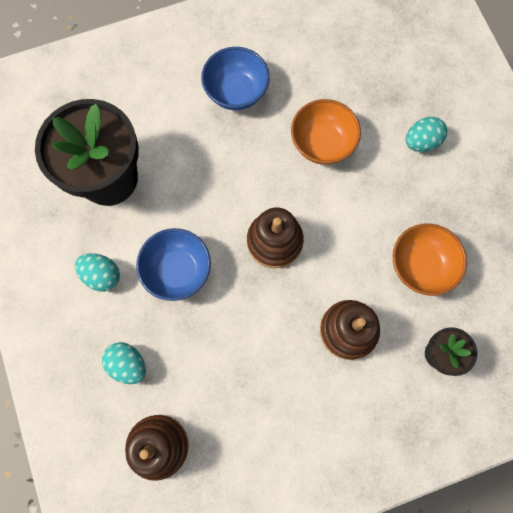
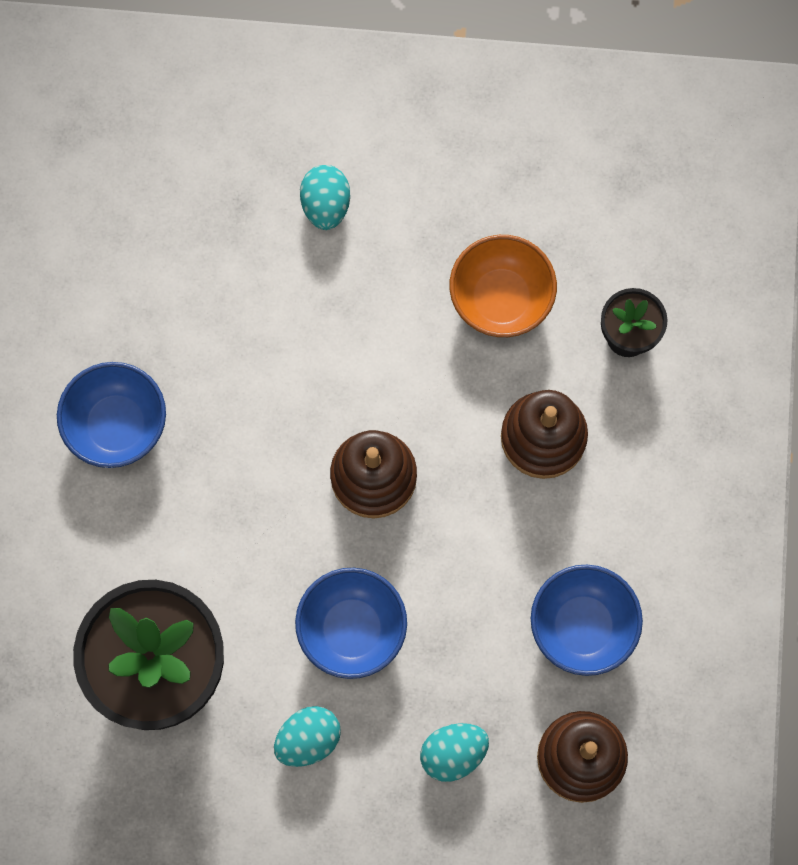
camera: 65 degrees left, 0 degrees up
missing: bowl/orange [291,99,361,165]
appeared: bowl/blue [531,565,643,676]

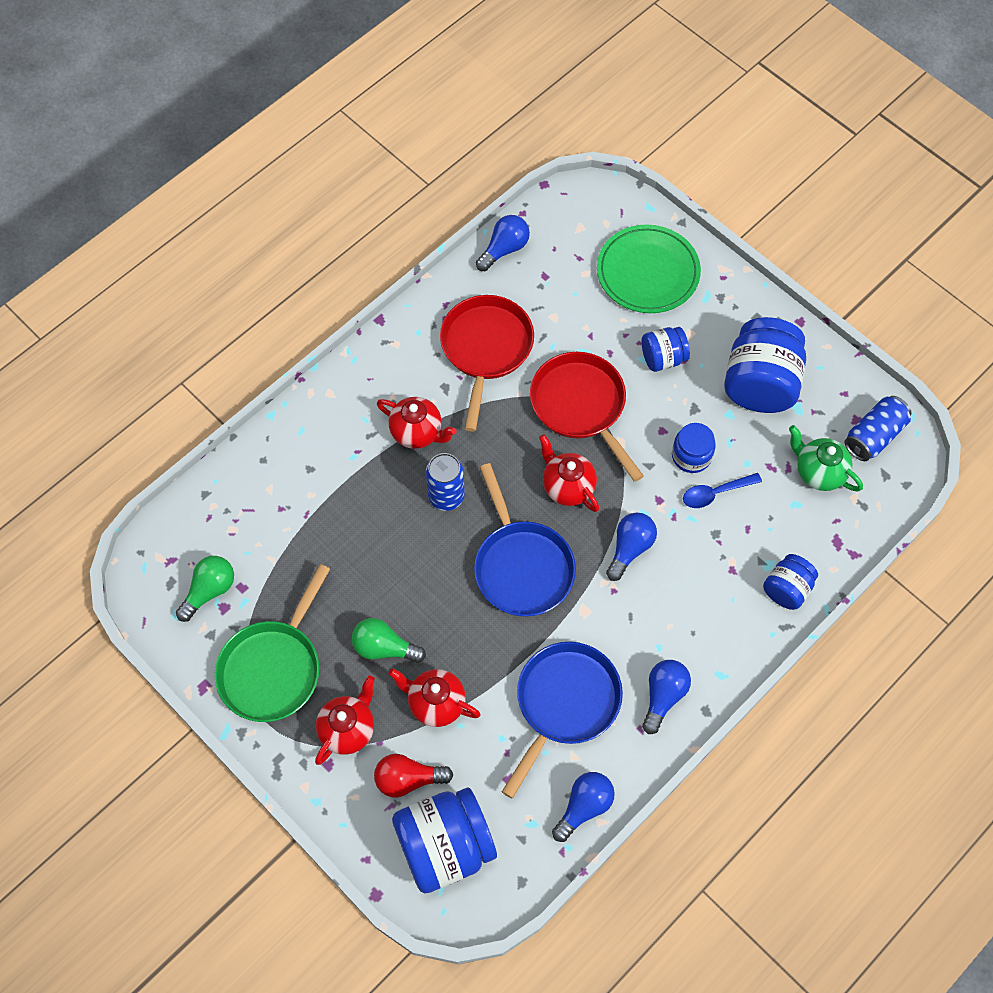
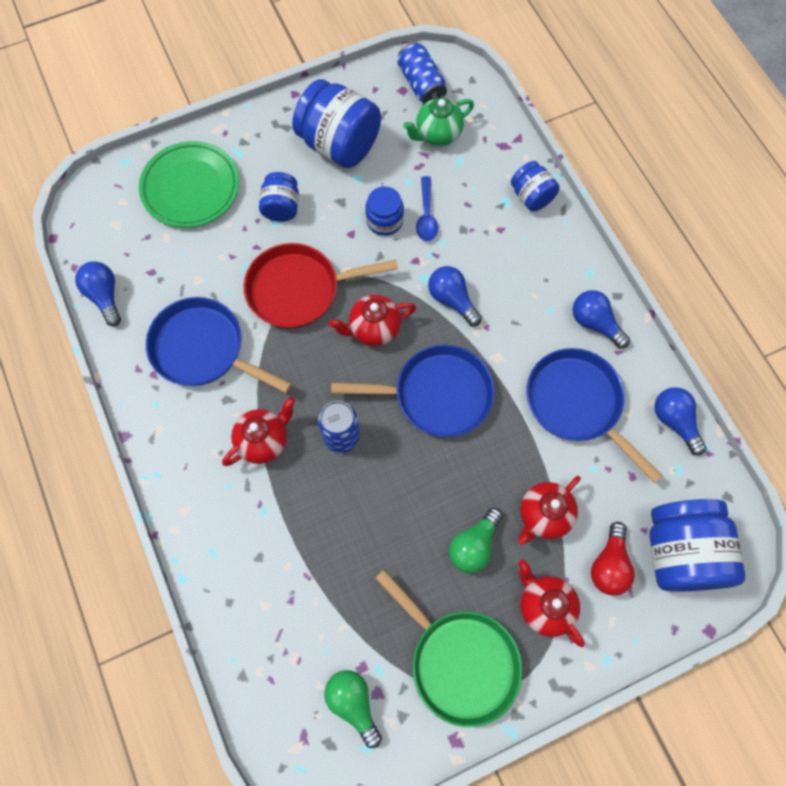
camera: 70 degrees left, 5 degrees up
colour: pan/red [440,295,534,432] to pan/blue [146,297,292,393]

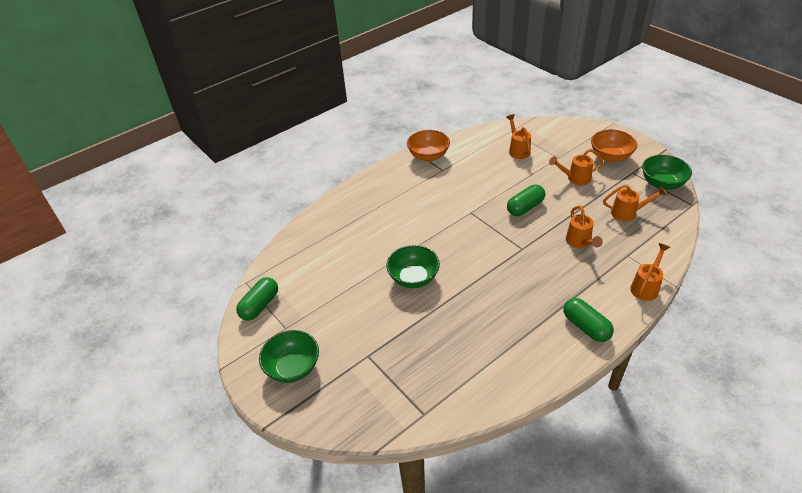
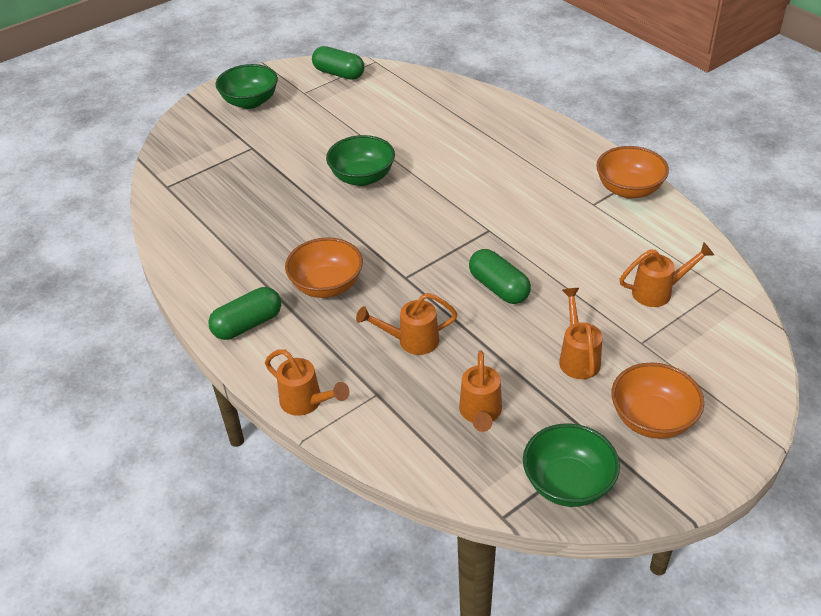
camera: 90 degrees right, 0 degrees up
appeared: bowl/orange [285,237,363,298]

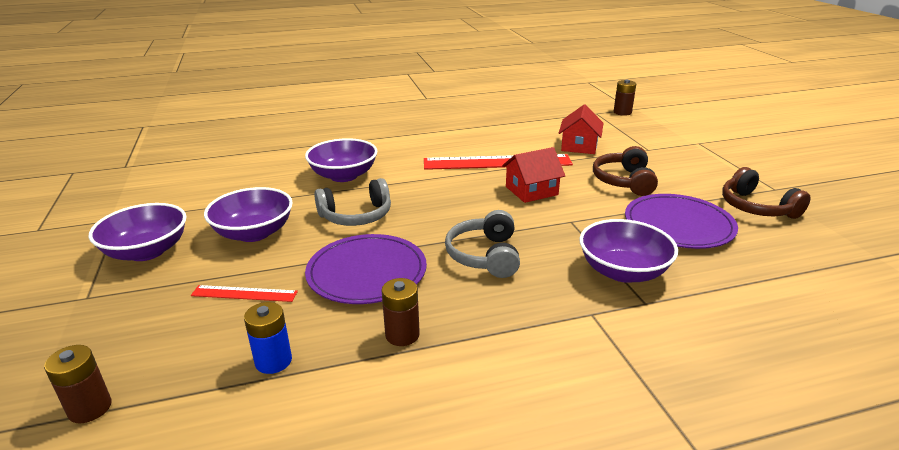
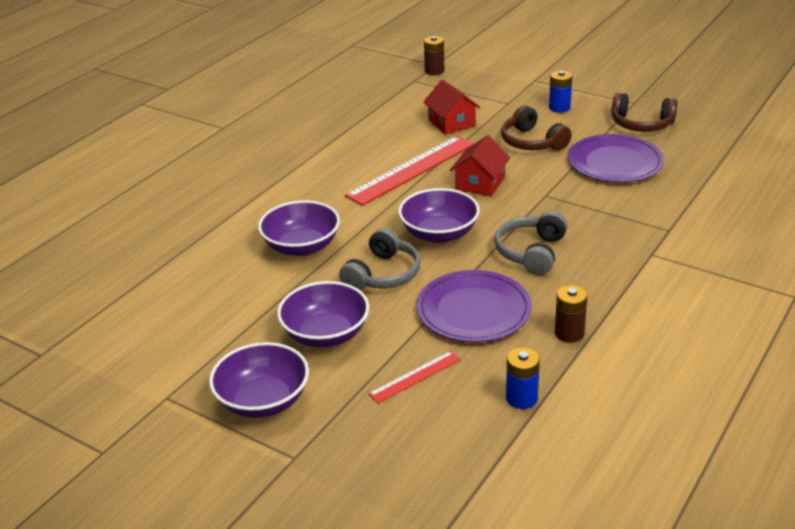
camera: 40 degrees left, 5 degrees up
missing: battery/brown [44,345,112,423]
appeared: battery/blue [549,70,572,113]
relocated: bowl/purple [579,219,678,283] to [398,188,480,243]
spun: headphones/grey [445,210,520,278] = [494,211,567,275] 60 degrees clockwise

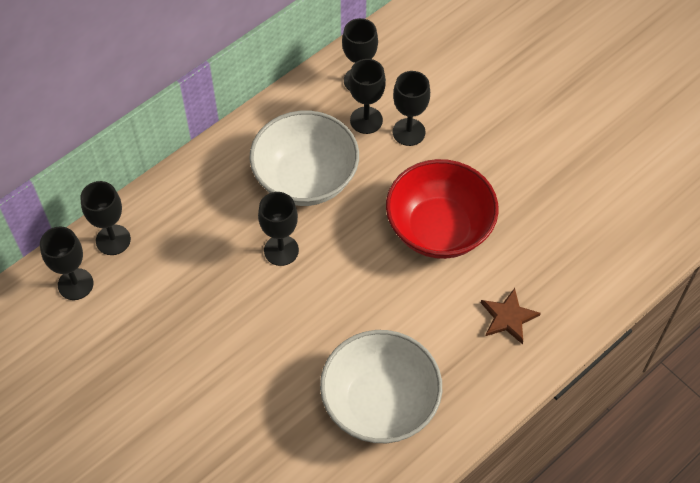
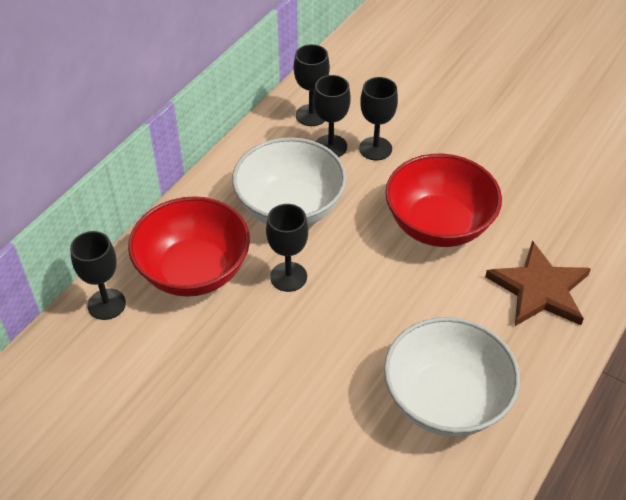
camera: 15 degrees left, 10 degrees down
missing: goblet/black [40,226,93,300]
appeared: bowl/red [128,196,250,297]
size: star/brown [481,288,541,344] = [485,241,591,326] x1.67

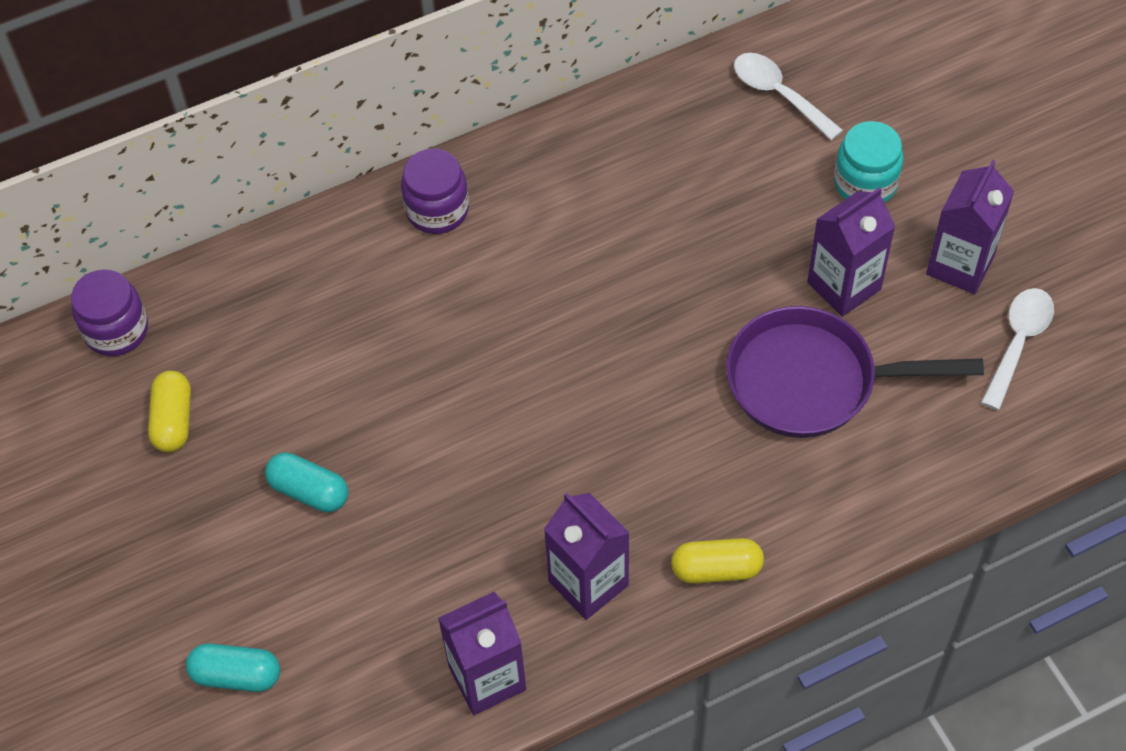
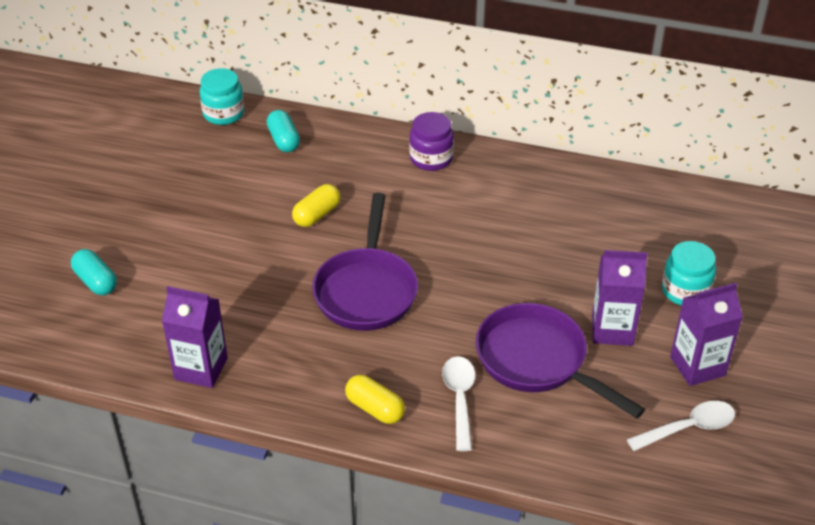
camera: 40 degrees right, 15 degrees down
missing: carton/purple [544,493,630,620]
appeared: pan/purple [312,193,418,331]
relocated: capsule/yellow [148,371,191,452] to [292,184,340,227]; capsule/turquoise [265,452,348,512] to [267,110,300,152]; spoon/white [734,53,843,141] to [442,356,475,451]
colour: jar/purple [71,269,148,356] to jar/turquoise [199,68,244,125]

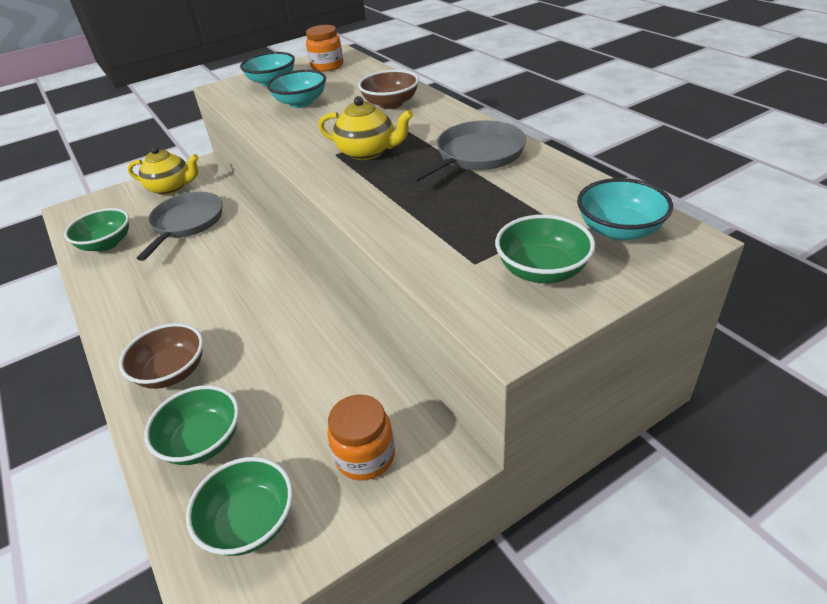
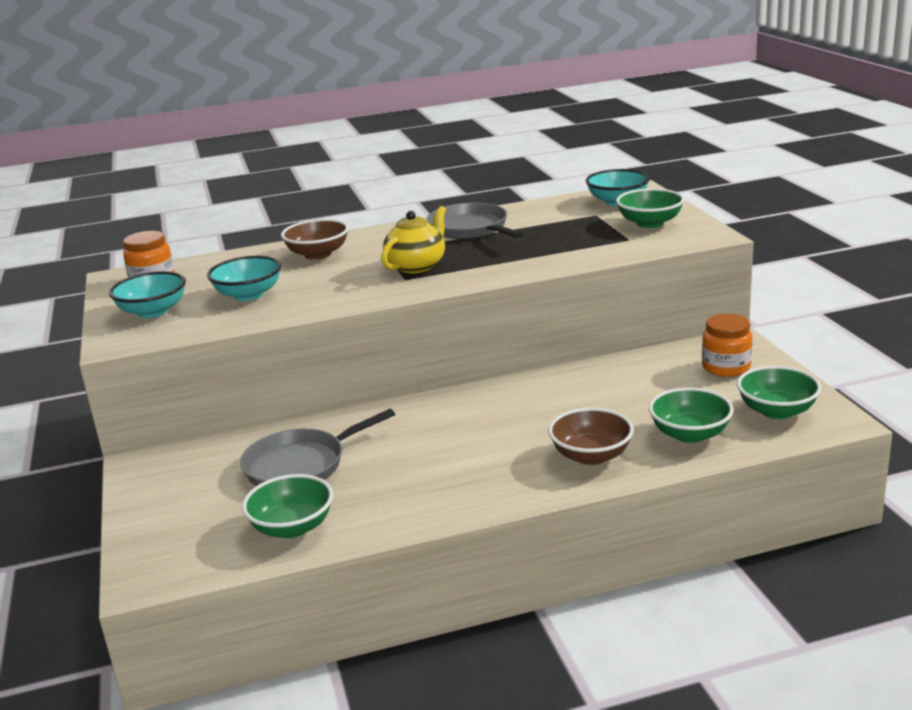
camera: 75 degrees left, 15 degrees down
missing: teapot/yellow [127,147,199,195]
spun: pan/grey [137,192,222,261] = [240,409,395,486] 60 degrees counterclockwise

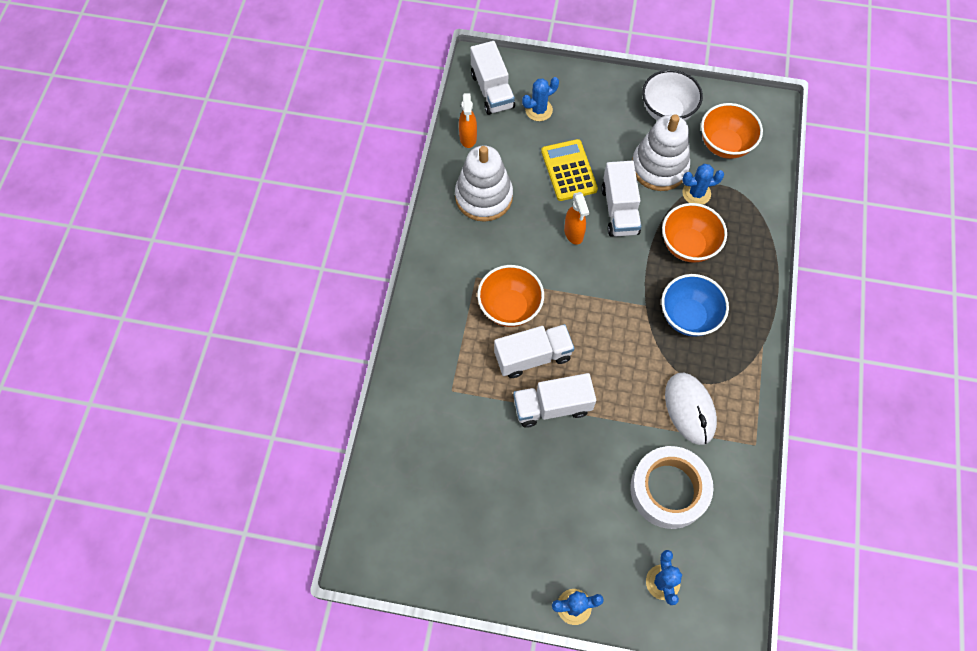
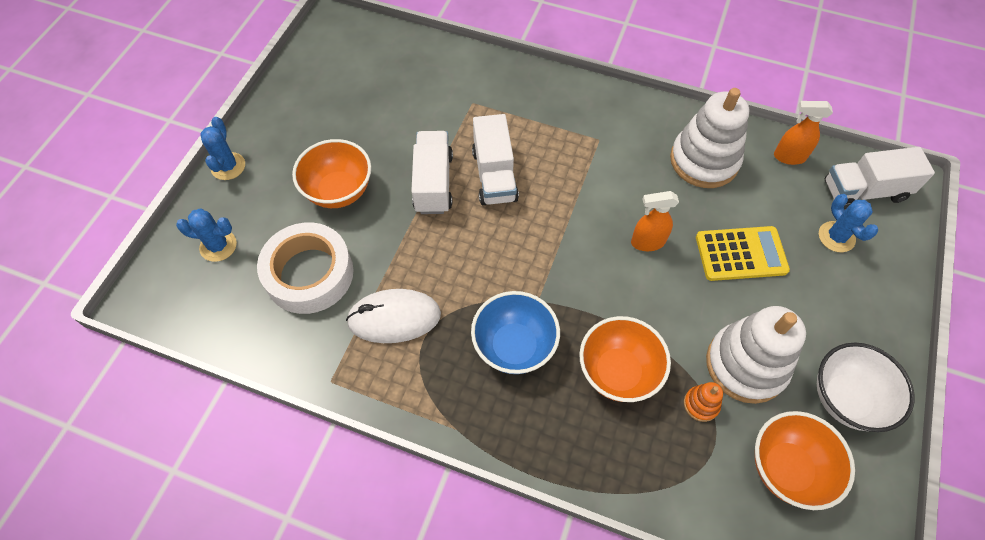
camera: 100 degrees right, 5 degrees down
missing: truck/white [601,161,641,237]
relocated: bowl/orange [477,265,544,327] to [292,139,371,208]
exchanged: cactus/blue [682,164,724,204] to stacking toy/orange [684,382,723,422]

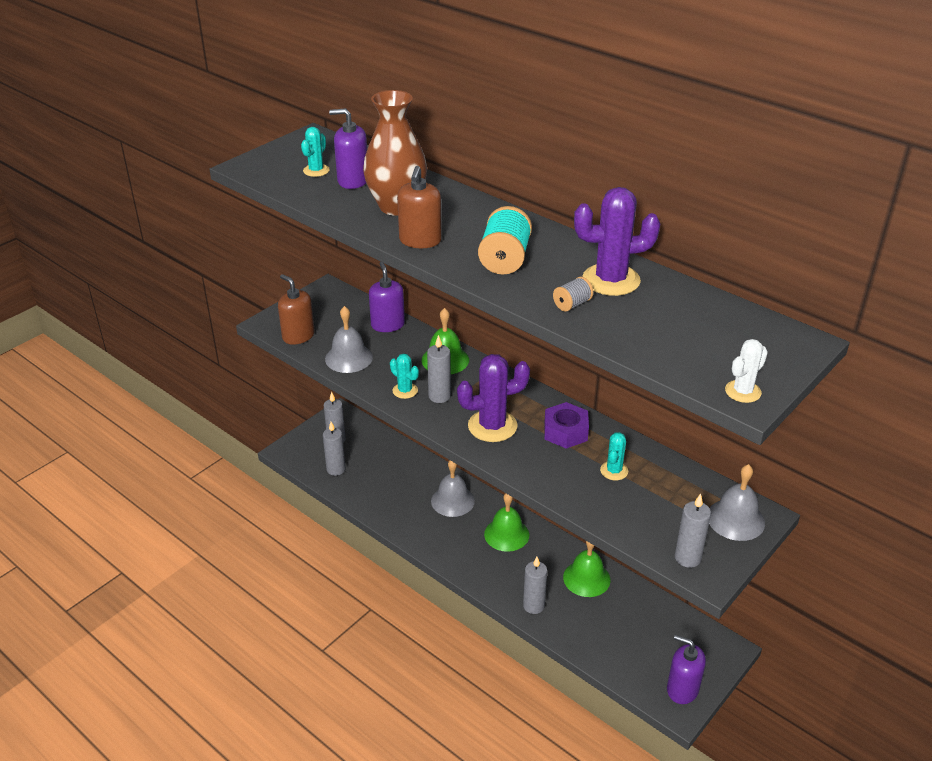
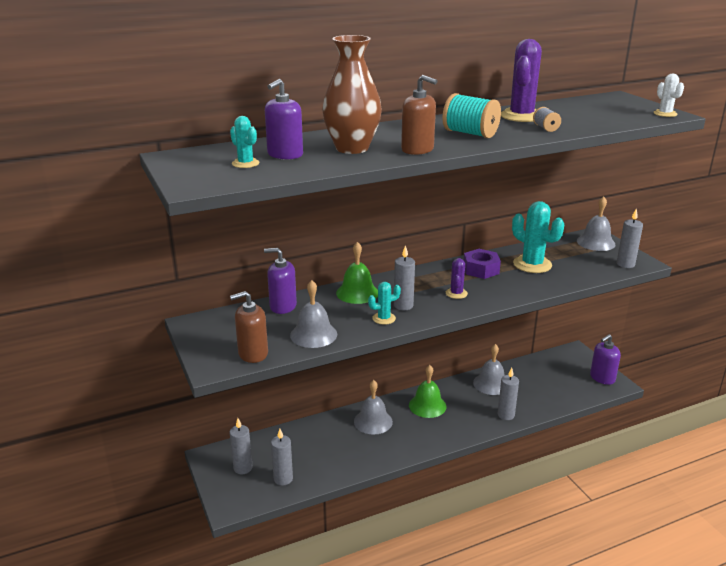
camera: 65 degrees left, 10 degrees down
colour: bell/green [563,541,610,597] to bell/grey [473,344,505,395]
size: cactus/purple [457,354,530,442] = [446,258,468,299] x0.54; cactus/turquoise [600,432,628,480] = [512,201,564,273] x1.86

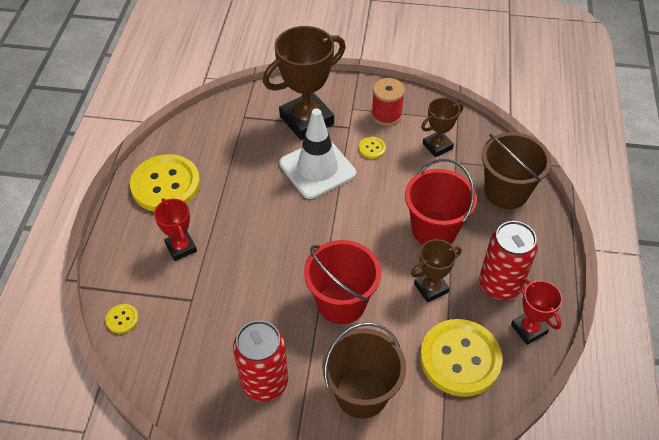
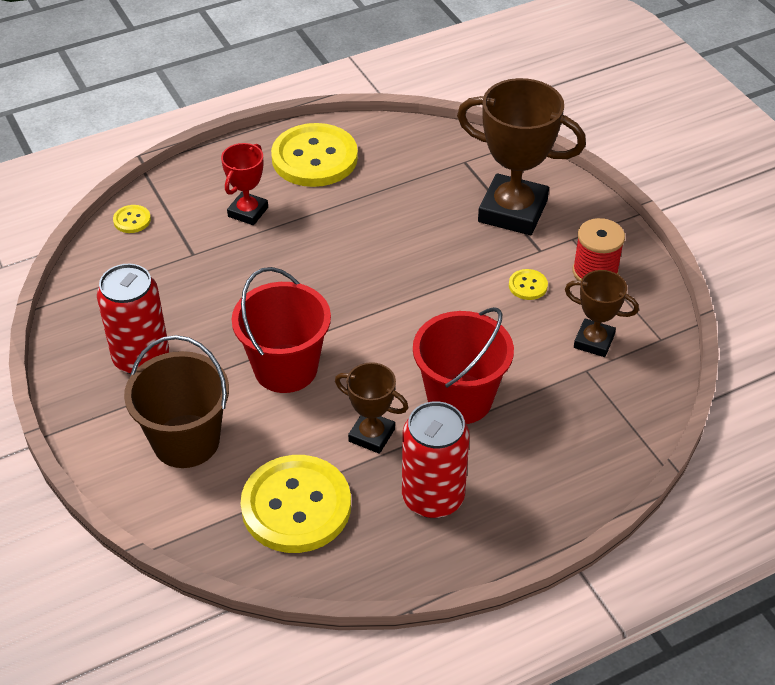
camera: 55 degrees right, 5 degrees down
missing: traffic cone/white [279,108,356,199]; bucket/brown [482,132,552,209]; trophy/red [511,279,563,345]

